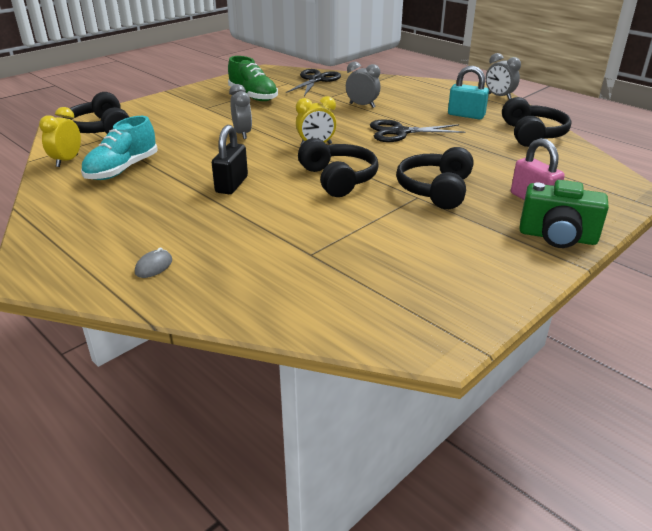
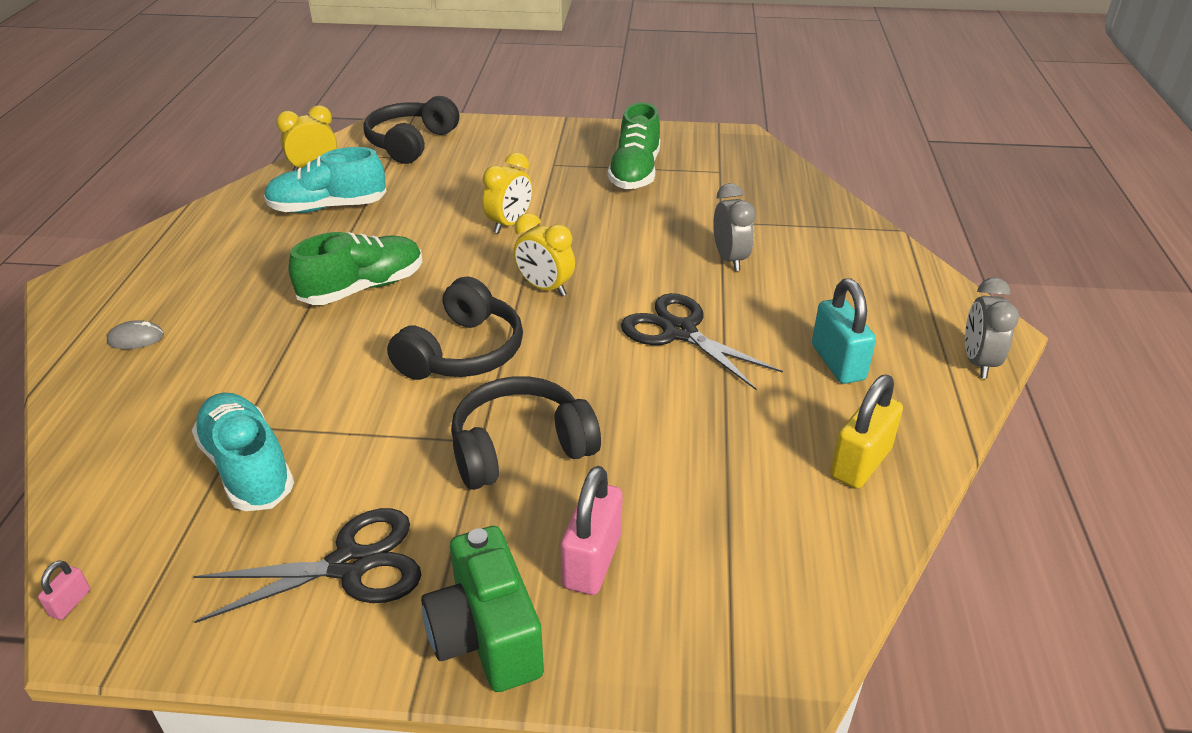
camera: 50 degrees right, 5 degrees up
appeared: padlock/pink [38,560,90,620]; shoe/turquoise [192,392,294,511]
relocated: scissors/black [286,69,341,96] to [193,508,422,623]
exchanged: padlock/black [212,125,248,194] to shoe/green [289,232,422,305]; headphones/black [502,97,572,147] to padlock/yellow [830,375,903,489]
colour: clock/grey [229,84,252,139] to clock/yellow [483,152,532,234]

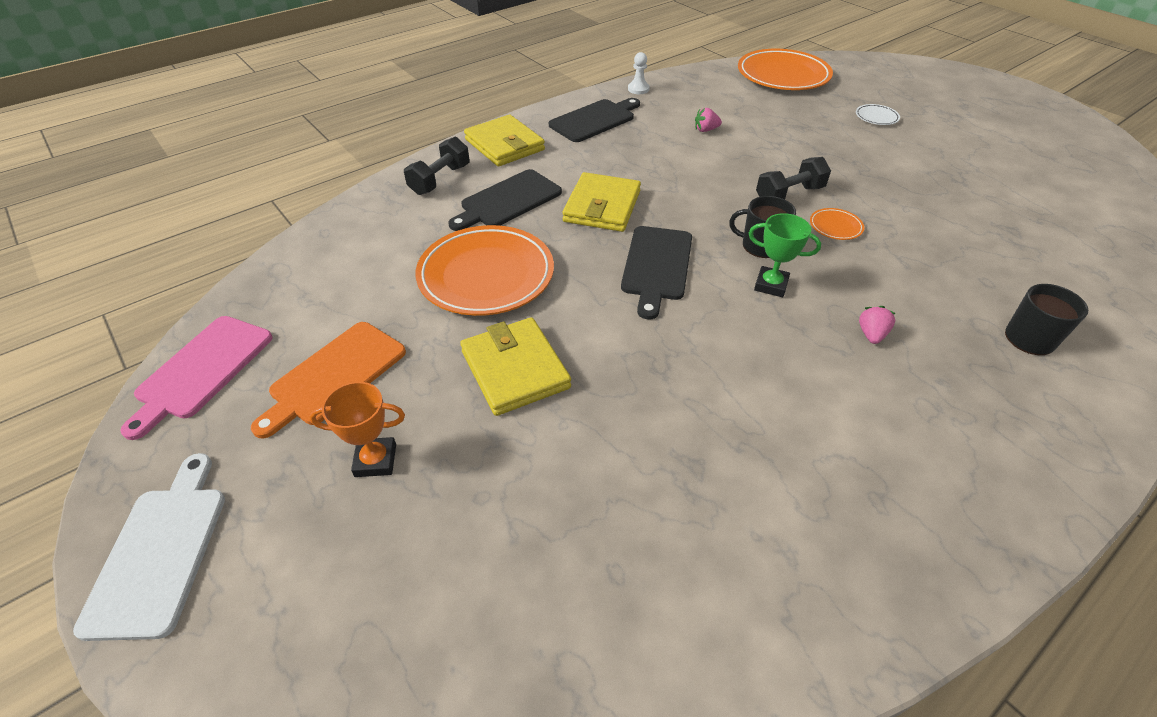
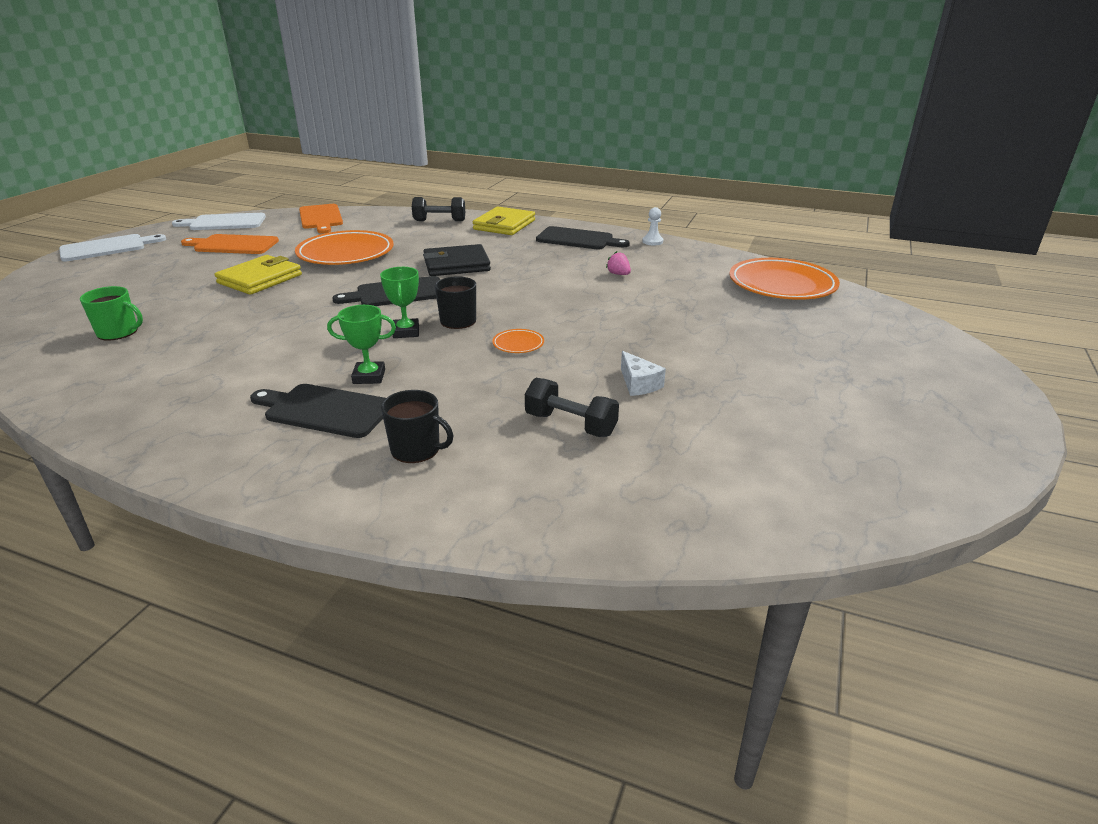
camera: 60 degrees right, 15 degrees down
missing: trophy/orange [309,382,405,477]; plate/white [856,104,900,125]
appeared: mug/green [80,286,143,341]; cutting board/orange [299,204,343,233]; cheese/white [621,351,666,396]
relocated: cutting board/black [449,169,562,231] to [250,384,386,438]; dumbbell/black [756,157,831,199] to [525,378,619,437]
exchanged: strawberry/pink [859,306,896,344] to trophy/green [327,305,396,384]
colour: cutting board/pink [120,316,272,440] to cutting board/white [172,213,266,230]; wallet/yellow [562,172,641,232] to wallet/black [423,244,491,276]

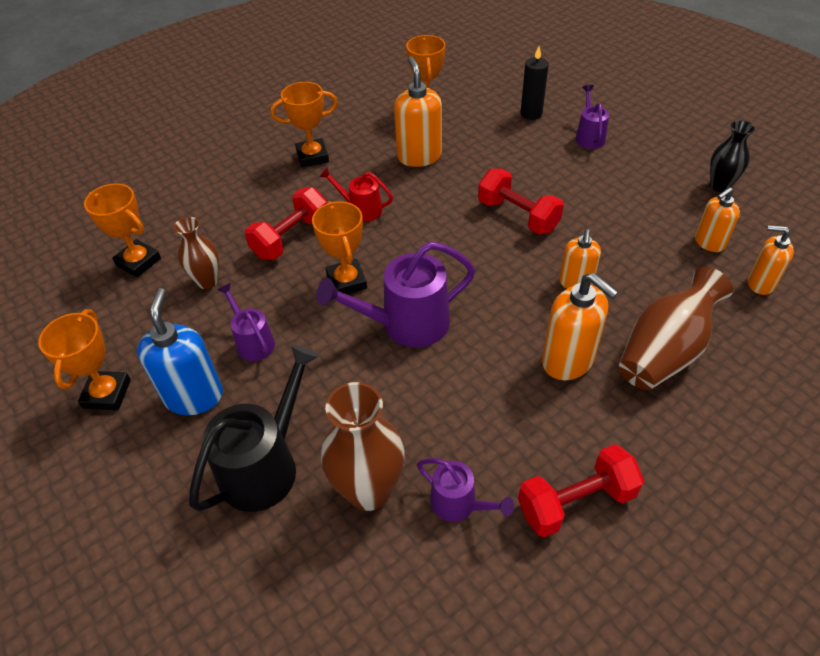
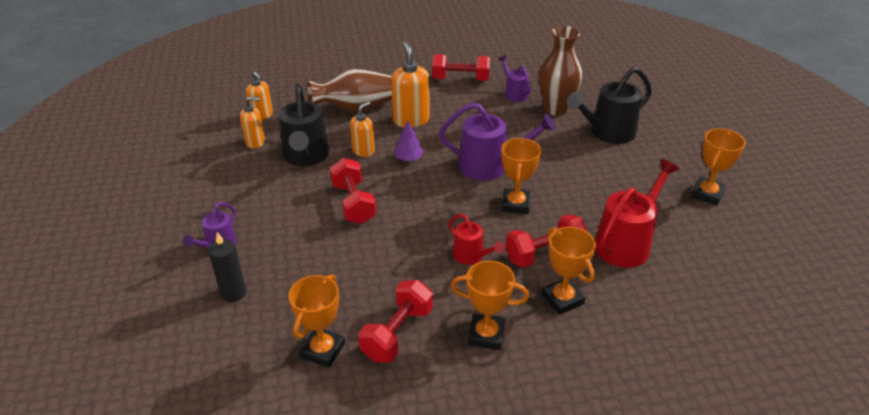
camera: 155 degrees left, 10 degrees down
missing: soap dispenser/blue [137,288,223,415]; watering can/purple [218,283,275,361]; soap dispenser/orange [394,56,442,167]; vase/black [710,120,755,192]
appeared: watering can/black [279,84,330,166]; dumbbell/red [358,280,433,363]; tree/purple [394,121,423,161]
relocated: trophy/orange [84,184,161,278] to [541,227,596,315]
exchanged: vase/brown [174,217,219,289] to watering can/red [595,159,679,268]

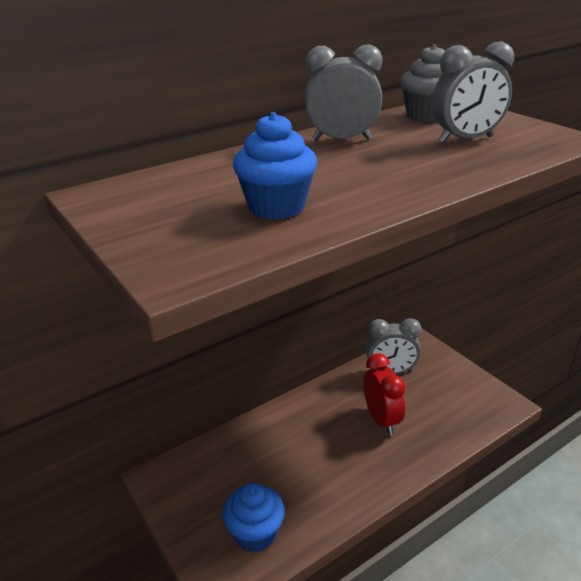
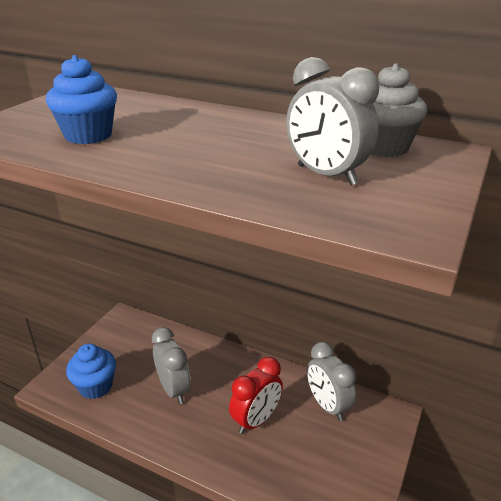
camera: 60 degrees right, 0 degrees up
relocated: clock/grey [305,45,382,141] to [152,327,191,404]

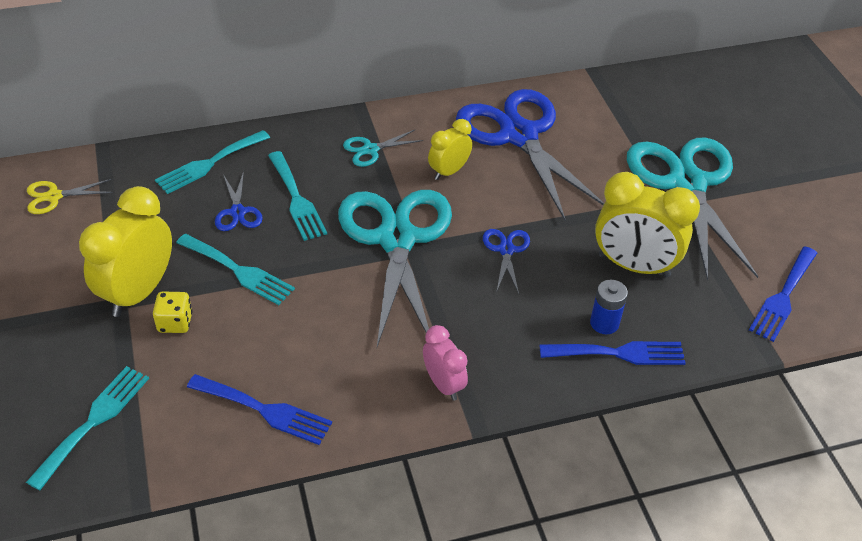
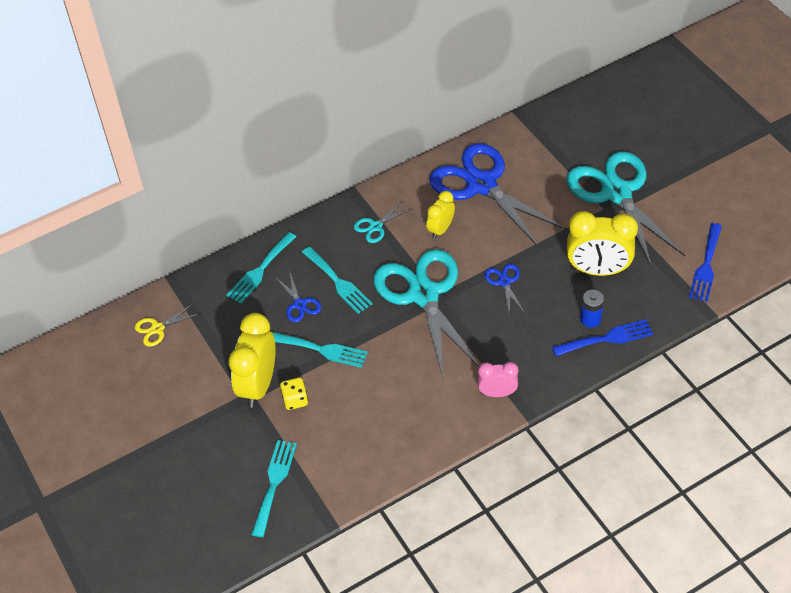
camera: 10 degrees left, 5 degrees up
missing: fork/blue [187,374,332,445]
spun: clock/pink [423,325,468,401] = [478,362,519,397] 45 degrees counterclockwise

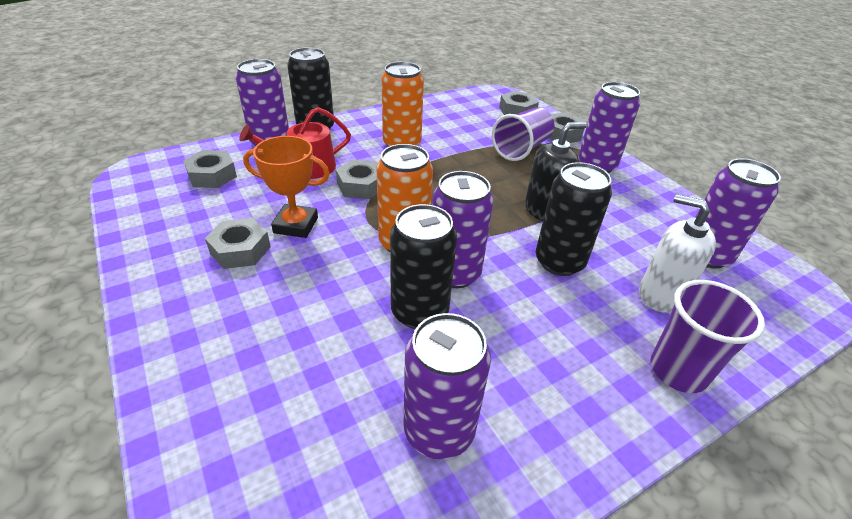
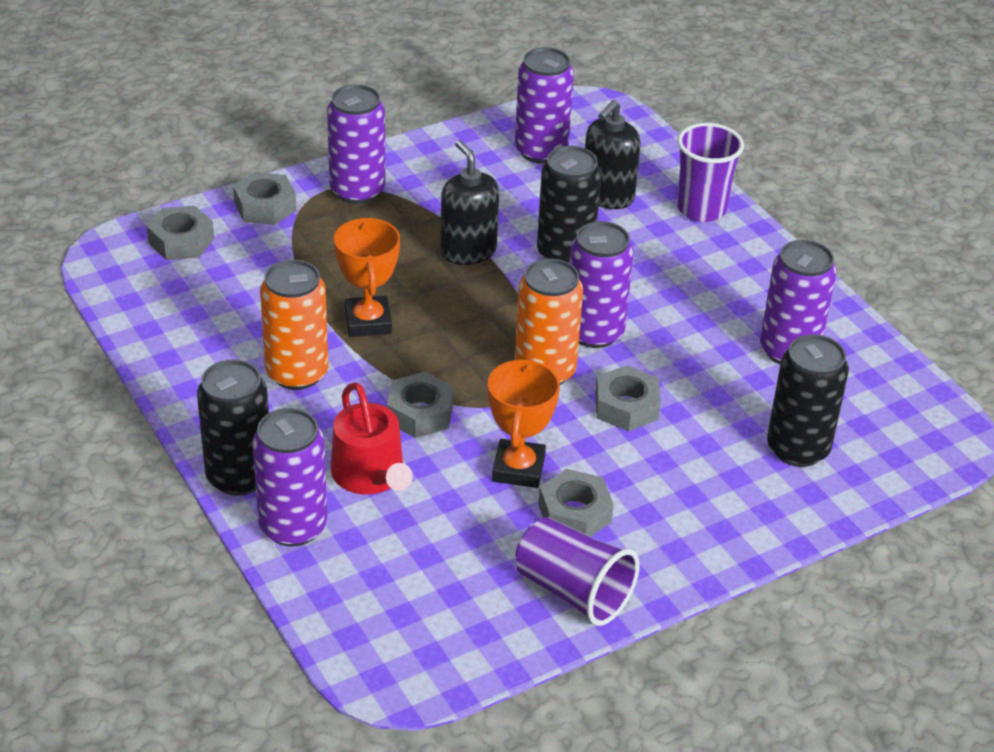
camera: 90 degrees left, 0 degrees up
appeared: trophy/orange [334,217,400,337]
relocated: nut/grey [183,150,237,188] to [595,365,661,431]; can/black [390,204,457,329] to [767,334,849,467]; cup/purple [492,107,555,161] to [515,517,640,626]
colour: soap dispenser/white [639,194,716,313] to soap dispenser/black [585,100,641,209]

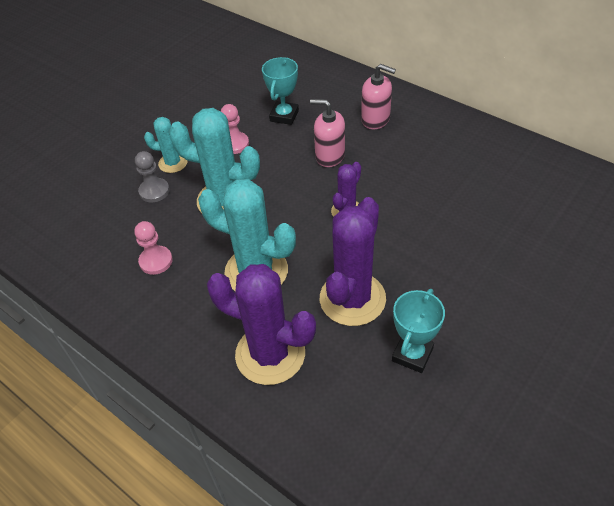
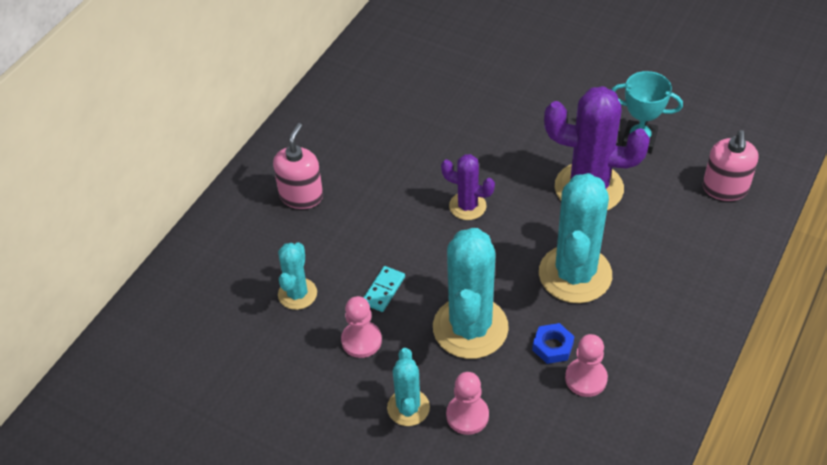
camera: 100 degrees left, 0 degrees up
missing: cactus/purple [207,264,316,385]
appeared: domino/turquoise [363,266,405,312]; nut/blue [532,323,575,364]
relocated: soap dispenser/pink [310,99,345,167] to [703,130,759,201]
exchanged: trophy/turquoise [262,57,299,125] to cactus/turquoise [278,242,317,310]
colour: pawn/grey [135,151,170,202] to pawn/pink [446,372,489,435]

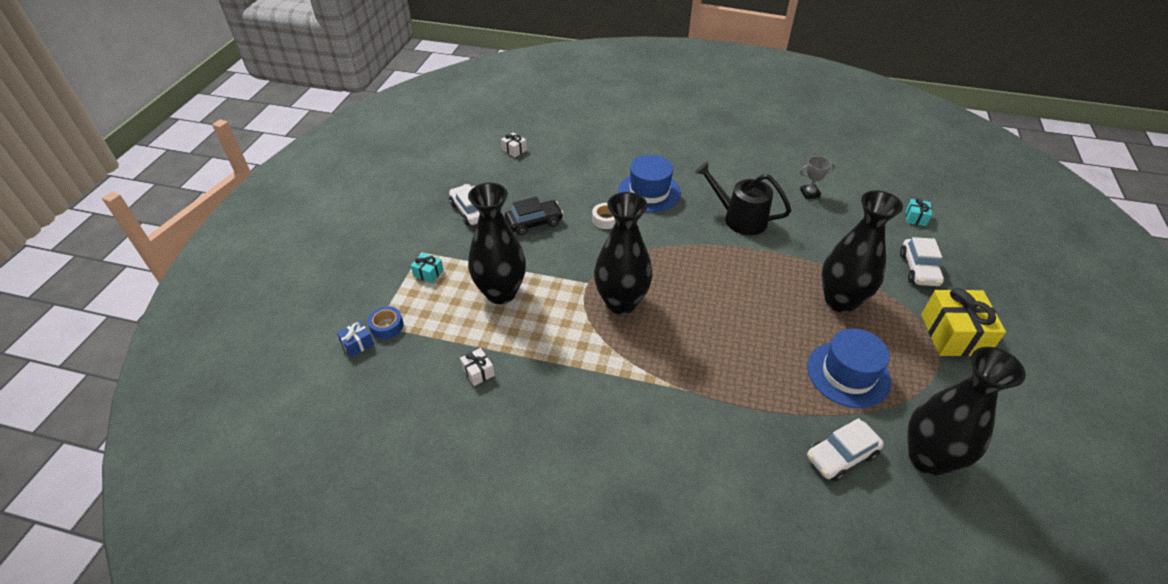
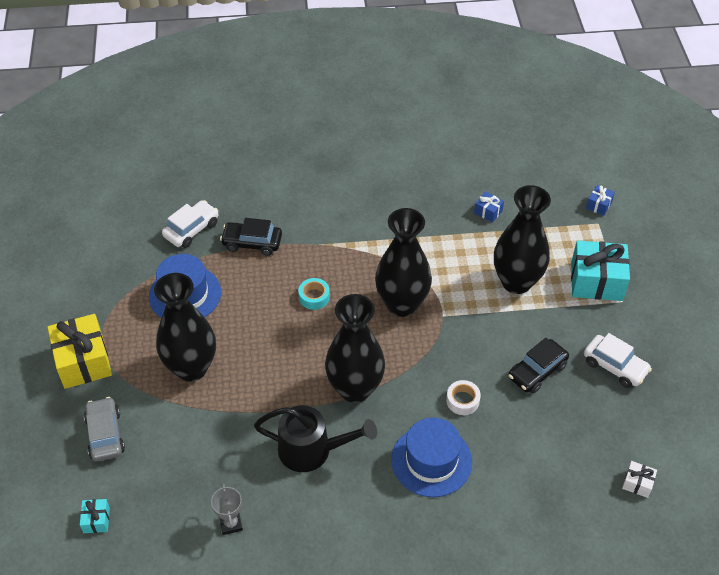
camera: 160 degrees right, 5 degrees up
missing: tape/blue [368,306,404,339]
appeared: car/black [220,218,282,256]; tape/turquoise [298,278,330,310]
relocated: vase/black [907,347,1026,476] to [325,294,385,403]
colour: gift/white [460,348,495,386] to gift/blue [474,192,504,222]; car/white [900,237,944,286] to car/grey [84,397,125,462]
spun: trophy/grey [800,156,835,199] = [211,483,243,535] 75 degrees counterclockwise
size: gift/turquoise [411,253,444,283] = [571,241,630,301] x2.18

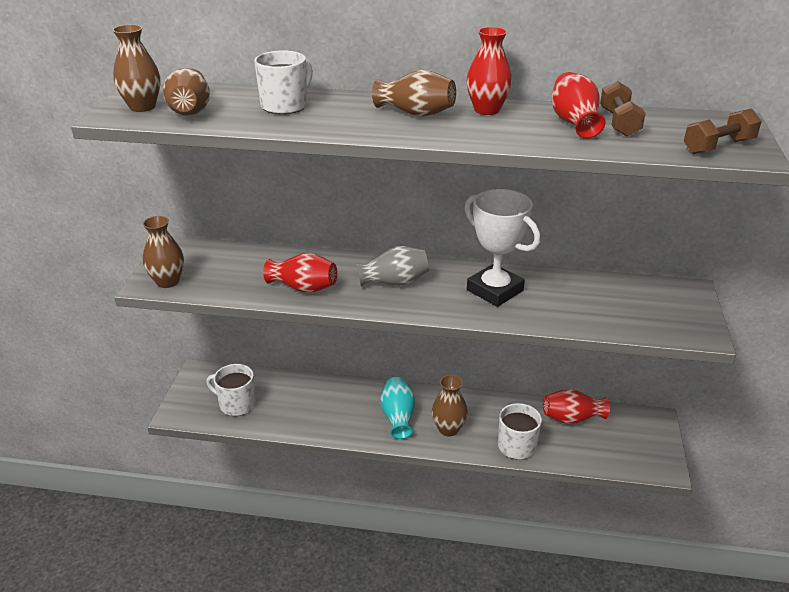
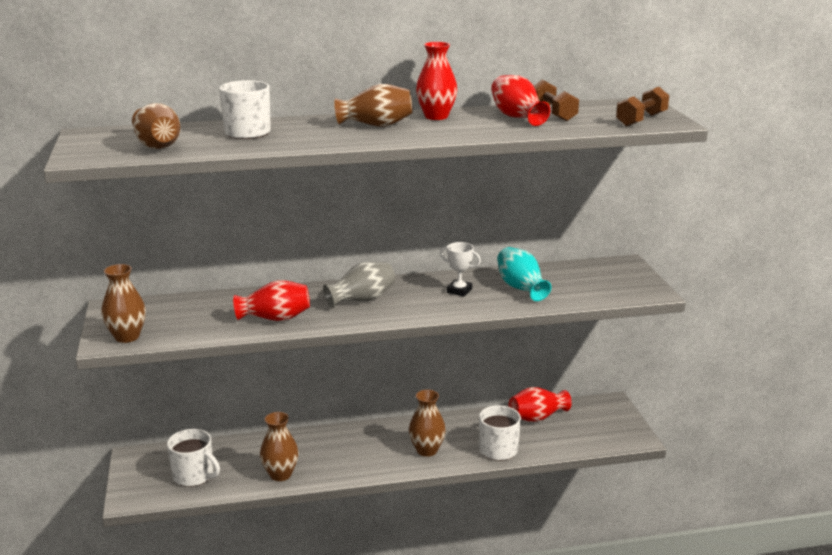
camera: 20 degrees left, 10 degrees down
relocated: vase/brown [112,24,160,112] to [260,412,299,481]; vase/turquoise [380,377,415,439] to [497,247,552,301]
spun: mug/white [206,364,256,416] = [167,429,220,487] 150 degrees counterclockwise
size: trophy/white [464,189,541,307] = [440,242,481,296] x0.49

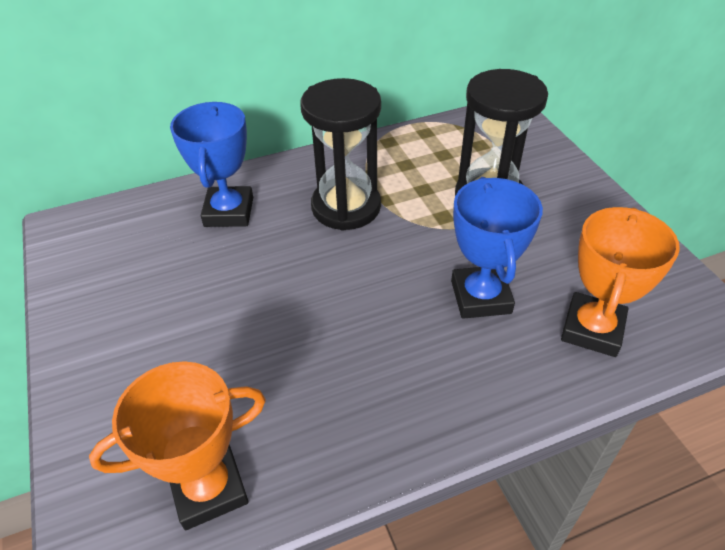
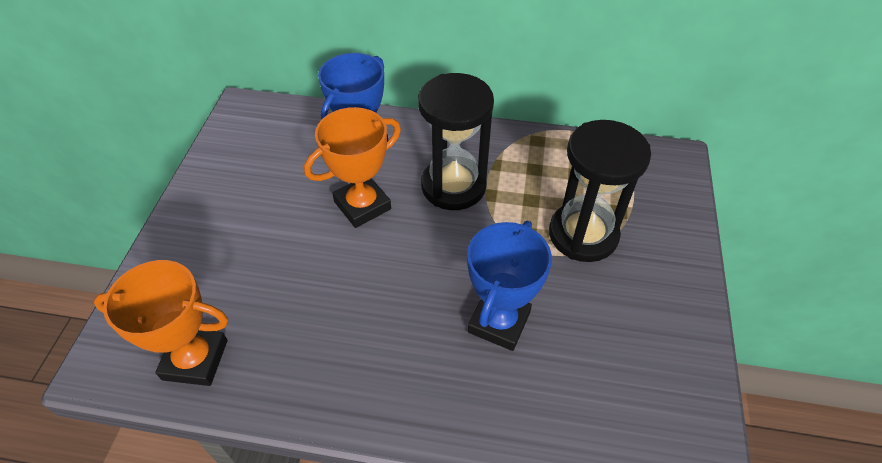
camera: 30 degrees right, 5 degrees up
relocated: trophy/orange [561,207,680,357] to [304,107,401,228]

